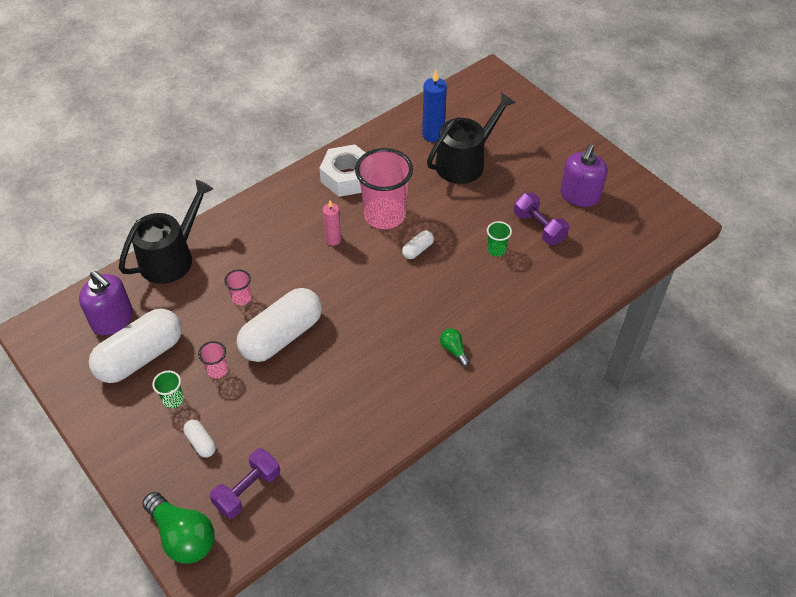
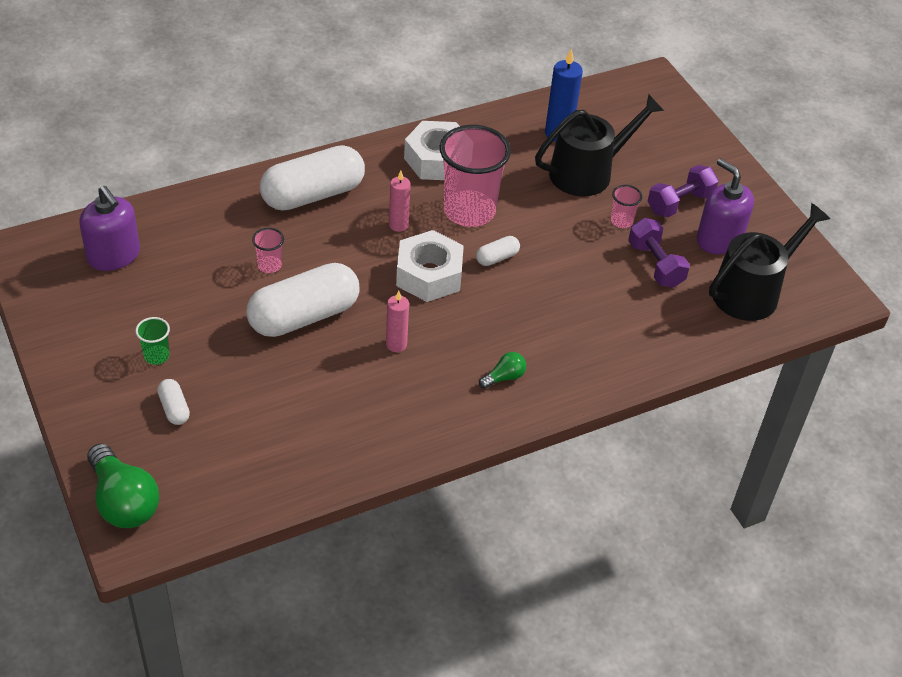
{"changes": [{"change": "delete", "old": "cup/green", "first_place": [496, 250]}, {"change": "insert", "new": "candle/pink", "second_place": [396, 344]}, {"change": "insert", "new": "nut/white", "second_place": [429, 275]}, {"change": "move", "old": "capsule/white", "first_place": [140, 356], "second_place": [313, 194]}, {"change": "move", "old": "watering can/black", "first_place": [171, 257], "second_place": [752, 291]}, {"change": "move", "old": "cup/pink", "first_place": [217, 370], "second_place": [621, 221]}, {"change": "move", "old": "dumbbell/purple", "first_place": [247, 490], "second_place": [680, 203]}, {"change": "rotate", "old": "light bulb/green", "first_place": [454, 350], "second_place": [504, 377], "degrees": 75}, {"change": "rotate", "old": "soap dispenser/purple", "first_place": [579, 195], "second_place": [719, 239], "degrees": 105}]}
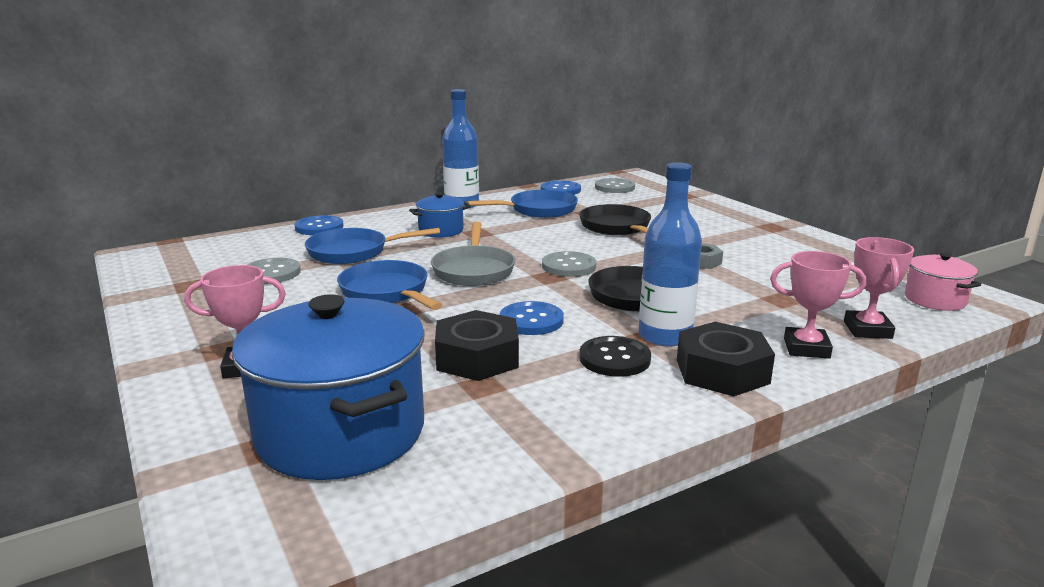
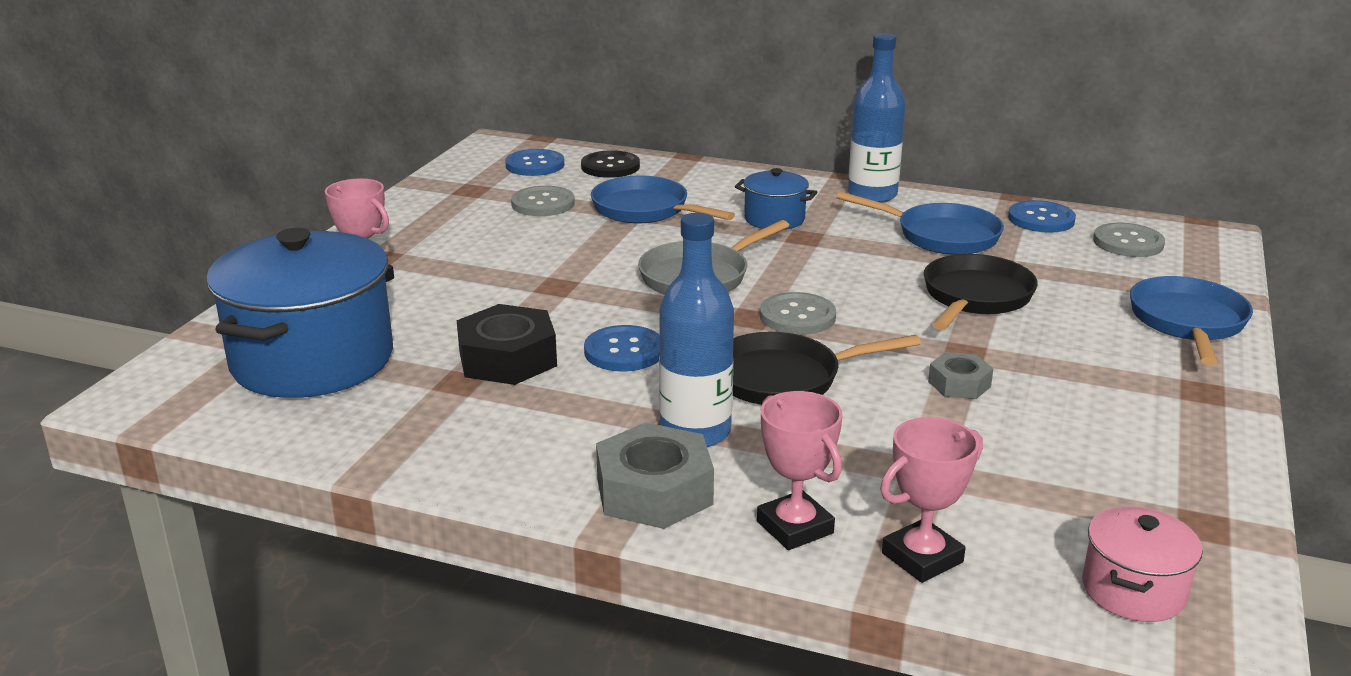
{"changes": [{"change": "move", "old": "button/blue", "first_place": [319, 227], "second_place": [535, 165]}, {"change": "move", "old": "pan/blue", "first_place": [387, 292], "second_place": [1188, 323]}, {"change": "move", "old": "button/black", "first_place": [614, 358], "second_place": [610, 167]}, {"change": "recolor", "old": "nut/black", "new": "nut/grey", "first_place": [722, 371], "second_place": [654, 491]}]}
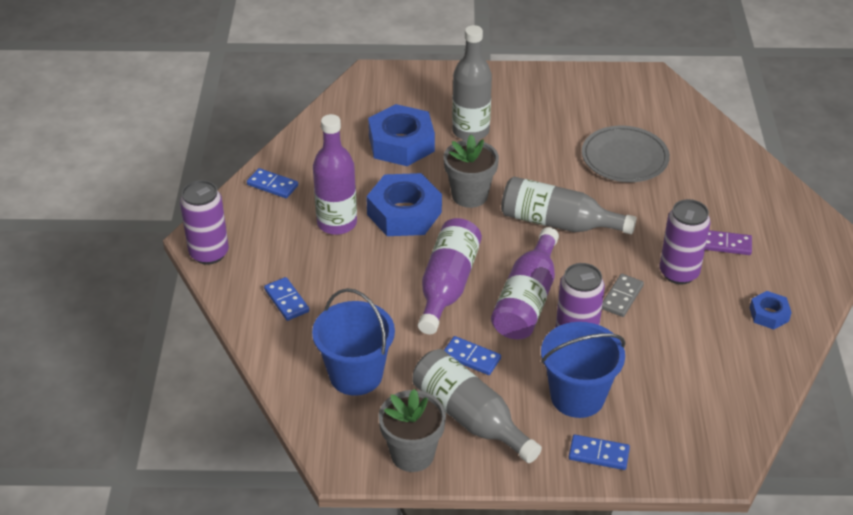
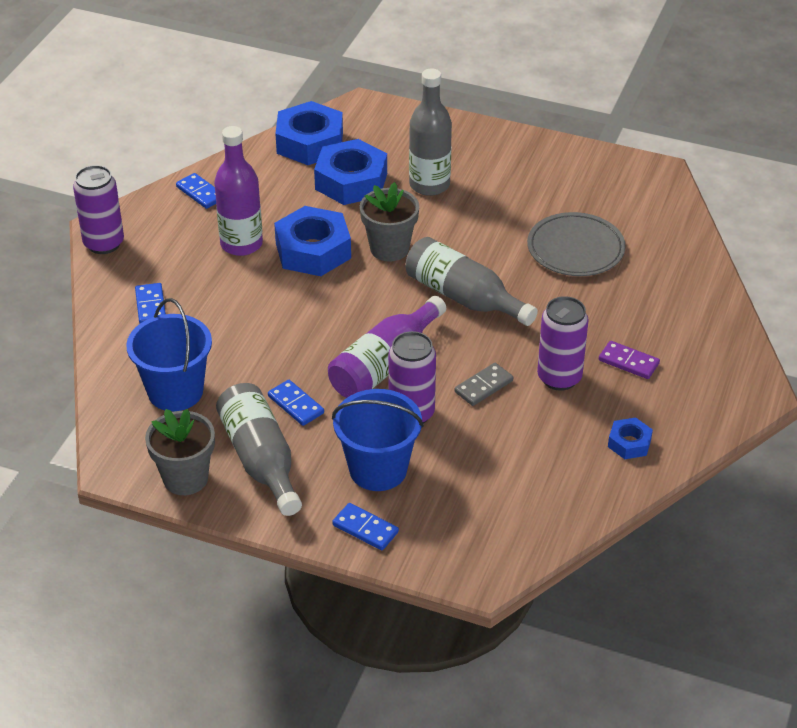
{"changes": [{"change": "delete", "old": "bottle/purple", "first_place": [447, 285]}, {"change": "insert", "new": "nut/blue", "second_place": [310, 142]}]}
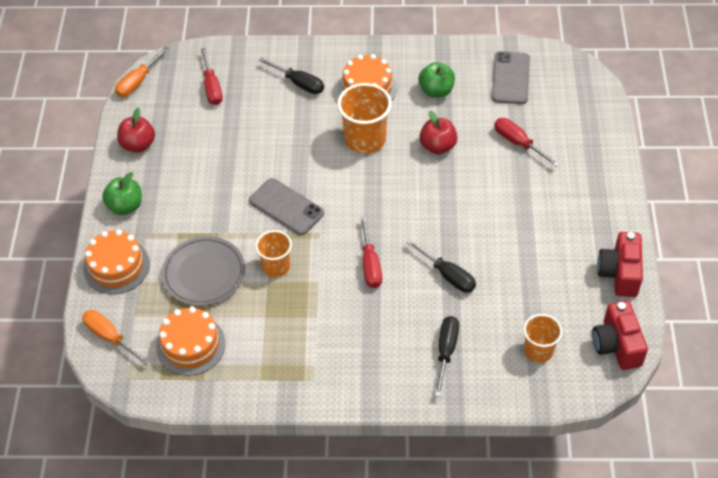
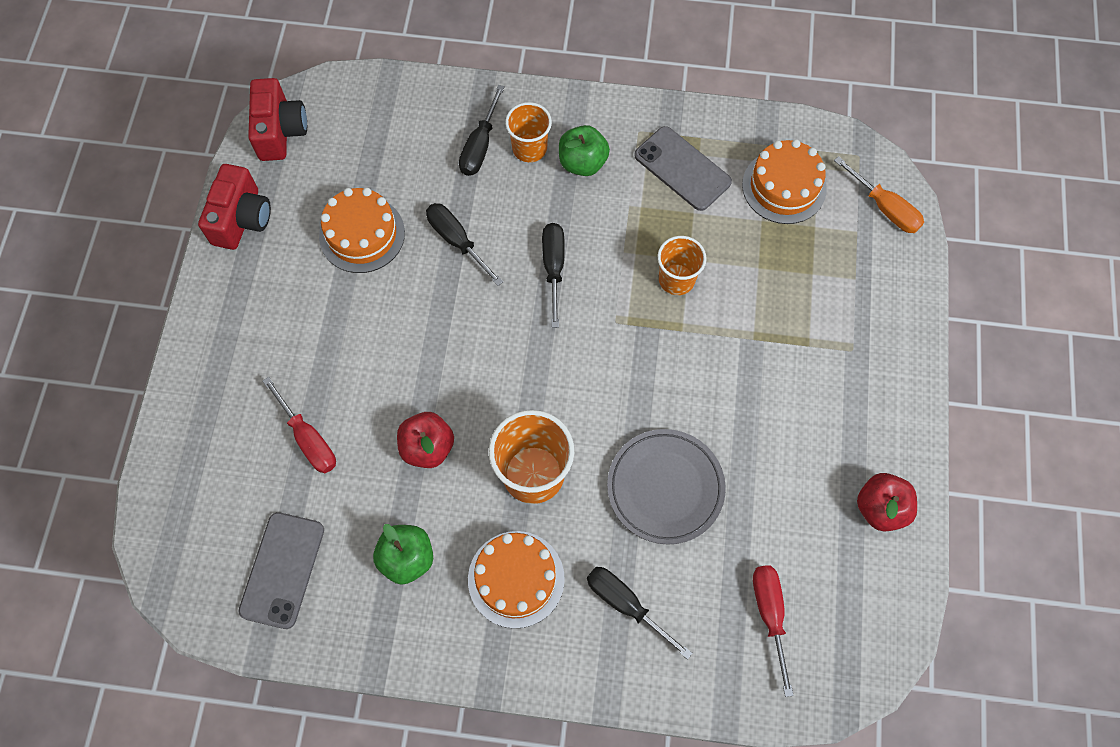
{"changes": [{"change": "delete", "old": "screwdriver/orange", "first_place": [138, 81]}, {"change": "move", "old": "cake/orange", "first_place": [116, 266], "second_place": [362, 234]}, {"change": "move", "old": "apple/green", "first_place": [125, 206], "second_place": [582, 163]}, {"change": "move", "old": "plate/grey", "first_place": [204, 274], "second_place": [665, 488]}, {"change": "move", "old": "phone/grey", "first_place": [286, 207], "second_place": [682, 169]}, {"change": "move", "old": "cup/orange", "first_place": [538, 350], "second_place": [529, 148]}, {"change": "recolor", "old": "screwdriver/red", "new": "screwdriver/black", "first_place": [370, 264], "second_place": [553, 268]}]}
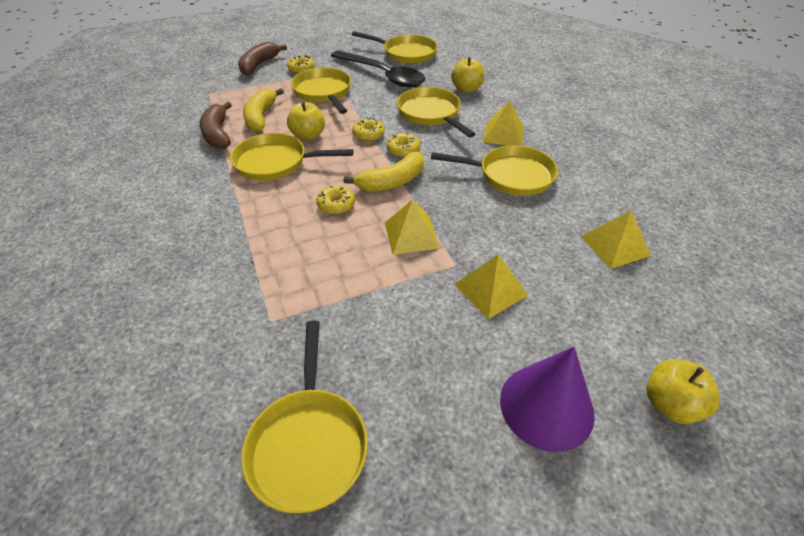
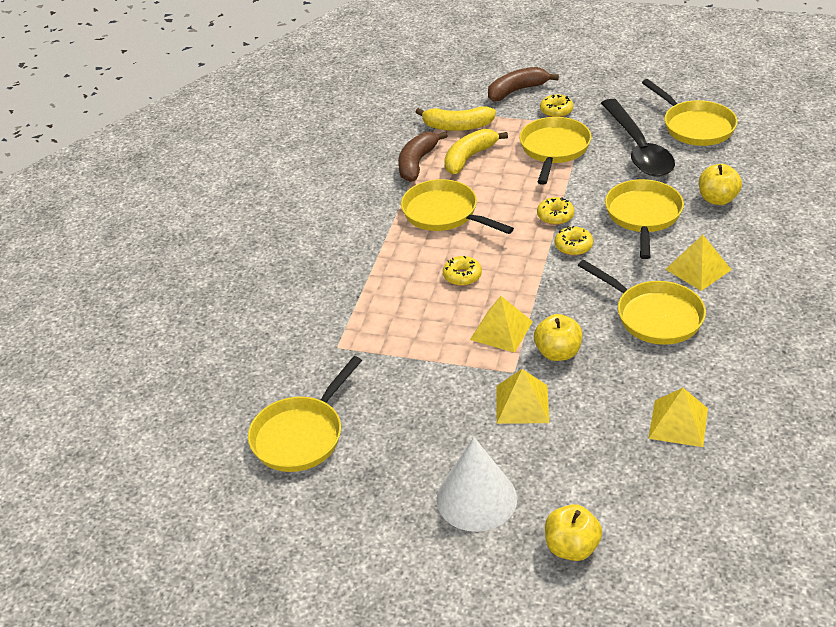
{"changes": [{"change": "move", "old": "apple/yellow", "first_place": [308, 135], "second_place": [558, 353]}, {"change": "move", "old": "banana/yellow", "first_place": [392, 182], "second_place": [457, 126]}, {"change": "recolor", "old": "cone/purple", "new": "cone/white", "first_place": [546, 406], "second_place": [476, 498]}]}
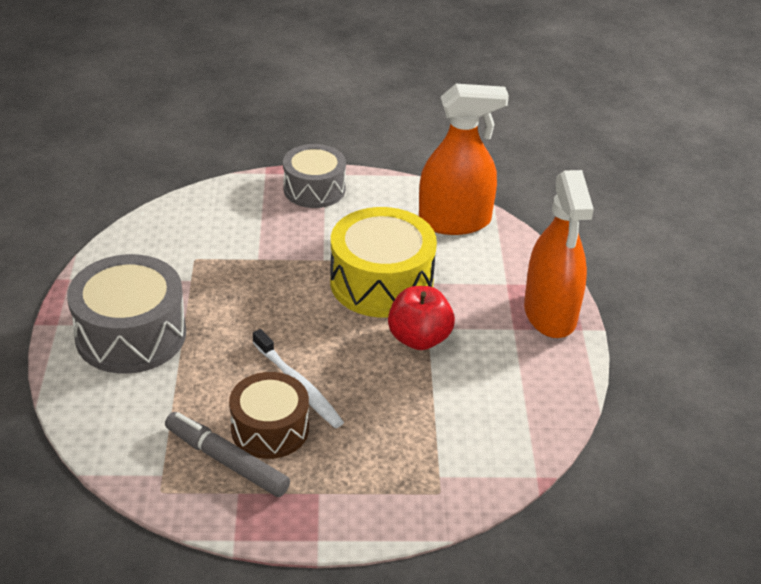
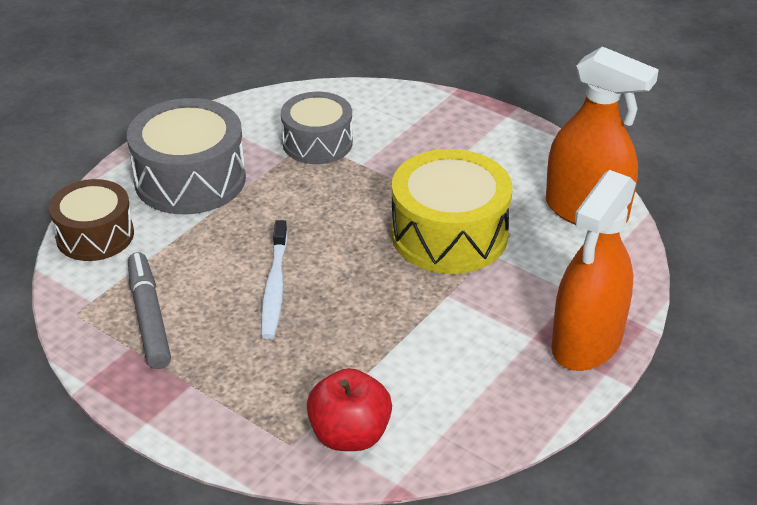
{"changes": [{"change": "move", "old": "drum/brown", "first_place": [270, 429], "second_place": [95, 235]}, {"change": "move", "old": "drum/grey", "first_place": [314, 189], "second_place": [317, 143]}, {"change": "move", "old": "apple/red", "first_place": [419, 339], "second_place": [349, 435]}]}
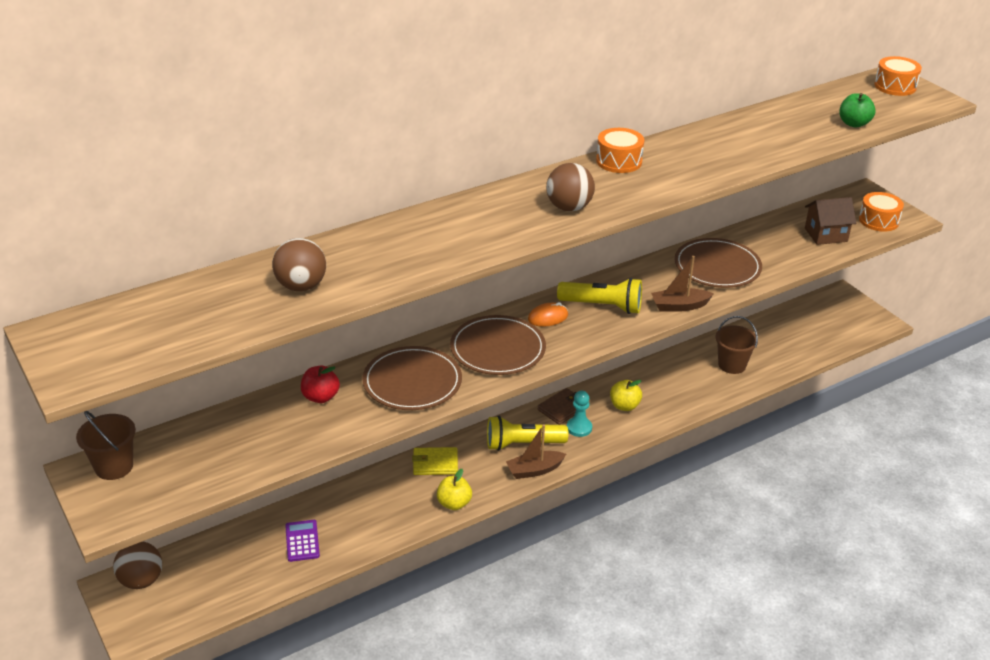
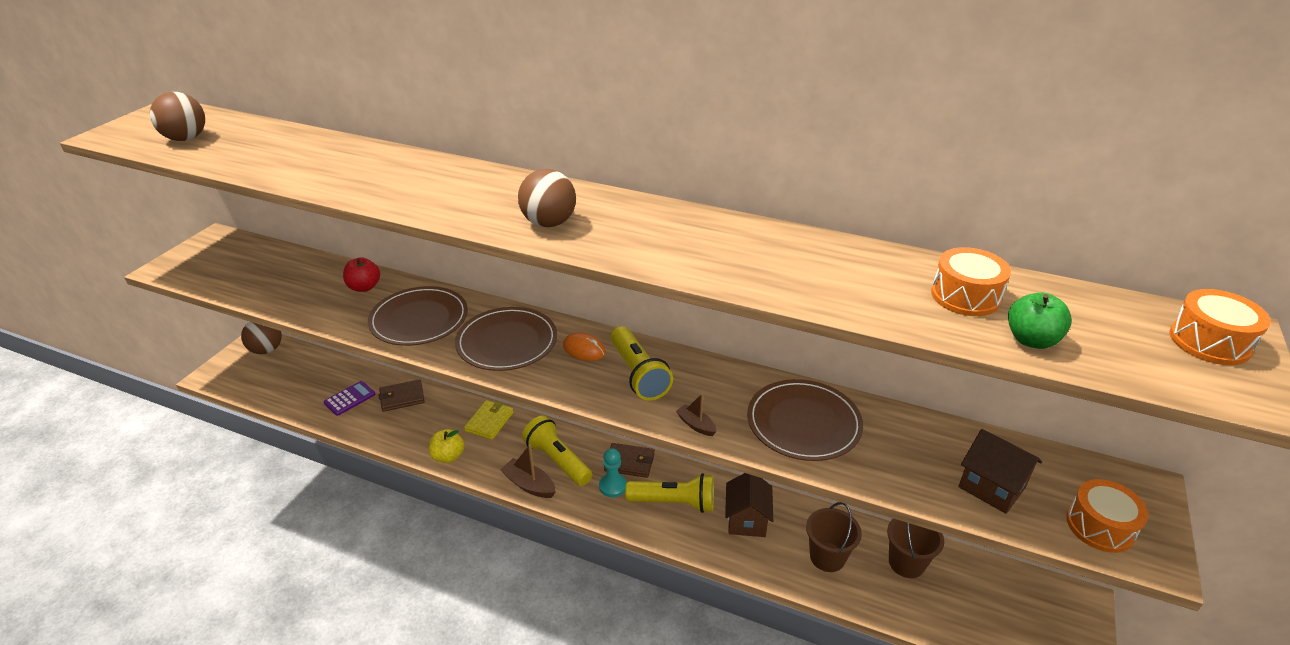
{"changes": [{"change": "insert", "new": "wallet/brown", "second_place": [402, 397]}, {"change": "insert", "new": "house/brown", "second_place": [747, 520]}, {"change": "move", "old": "bucket/brown", "first_place": [114, 467], "second_place": [906, 563]}, {"change": "move", "old": "ball/brown", "first_place": [301, 286], "second_place": [186, 139]}, {"change": "move", "old": "drum/orange", "first_place": [619, 161], "second_place": [965, 296]}, {"change": "replace", "old": "apple/yellow", "new": "flashlight/yellow", "first_place": [624, 406], "second_place": [674, 503]}, {"change": "rotate", "old": "wallet/yellow", "first_place": [435, 463], "second_place": [489, 421], "degrees": 60}, {"change": "resize", "old": "boat/brown", "first_place": [679, 306], "second_place": [696, 425], "factor": 0.61}]}
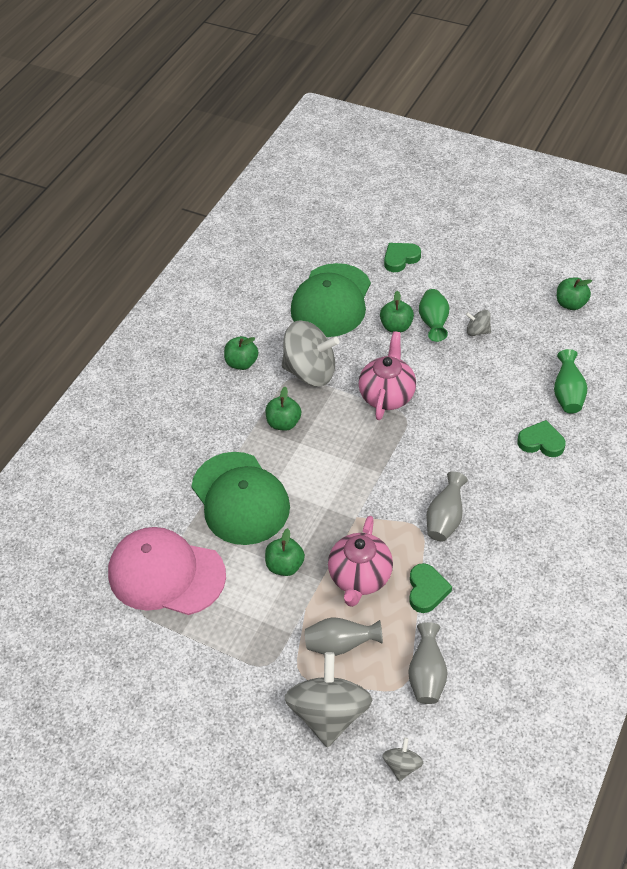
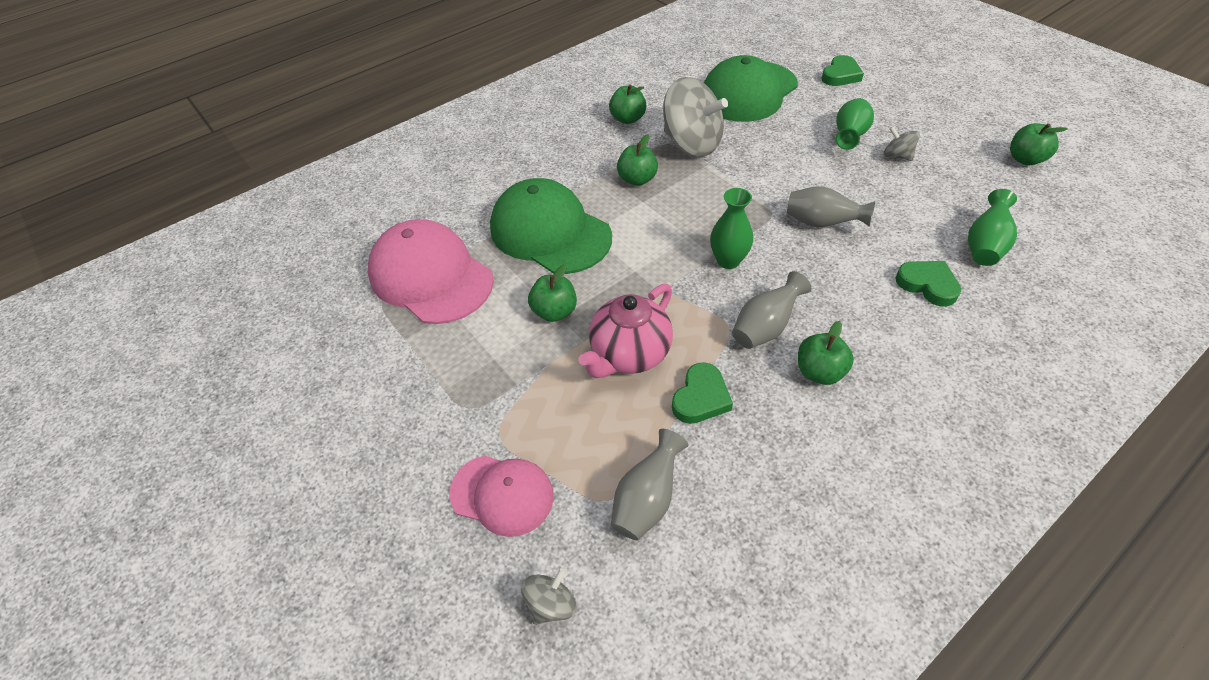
{"changes": [{"change": "delete", "old": "teapot/pink", "first_place": [387, 395]}, {"change": "insert", "new": "vase/green", "second_place": [728, 260]}, {"change": "move", "old": "vase/grey", "first_place": [340, 644], "second_place": [822, 223]}, {"change": "move", "old": "apple/green", "first_place": [396, 326], "second_place": [819, 372]}, {"change": "replace", "old": "spinning top/grey", "new": "cap/pink", "first_place": [329, 714], "second_place": [502, 494]}, {"change": "rotate", "old": "cap/green", "first_place": [240, 498], "second_place": [550, 232], "degrees": 135}, {"change": "rotate", "old": "heart/green", "first_place": [400, 259], "second_place": [840, 75], "degrees": 135}]}
